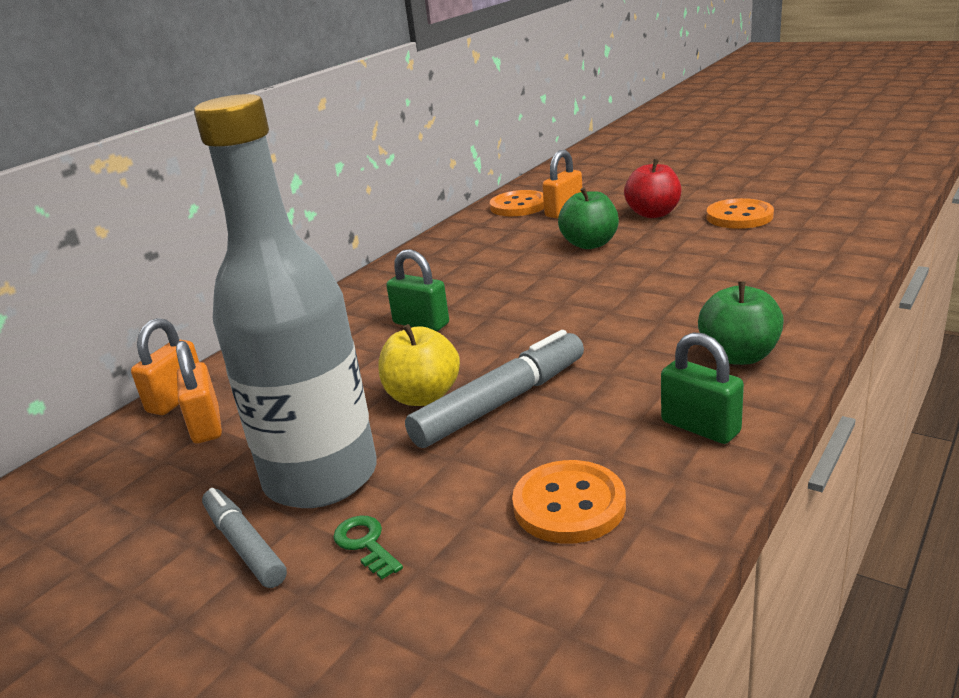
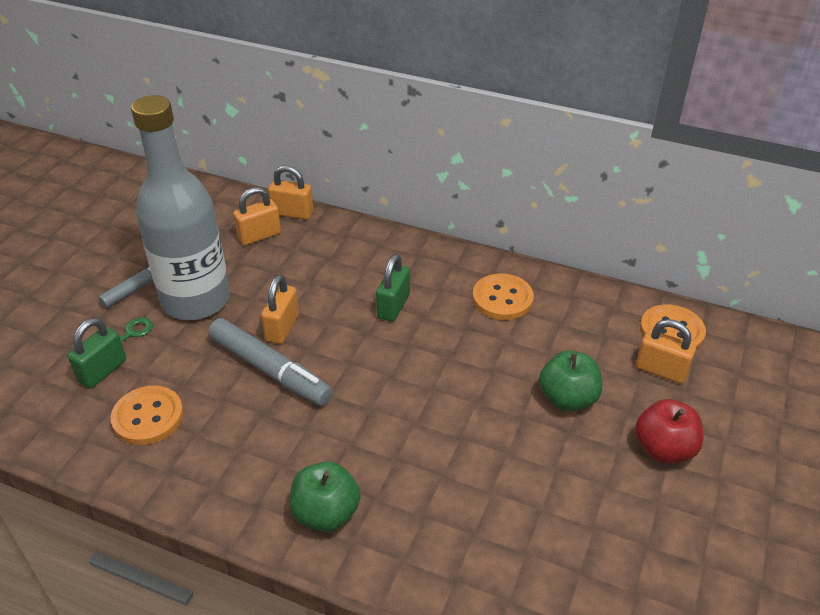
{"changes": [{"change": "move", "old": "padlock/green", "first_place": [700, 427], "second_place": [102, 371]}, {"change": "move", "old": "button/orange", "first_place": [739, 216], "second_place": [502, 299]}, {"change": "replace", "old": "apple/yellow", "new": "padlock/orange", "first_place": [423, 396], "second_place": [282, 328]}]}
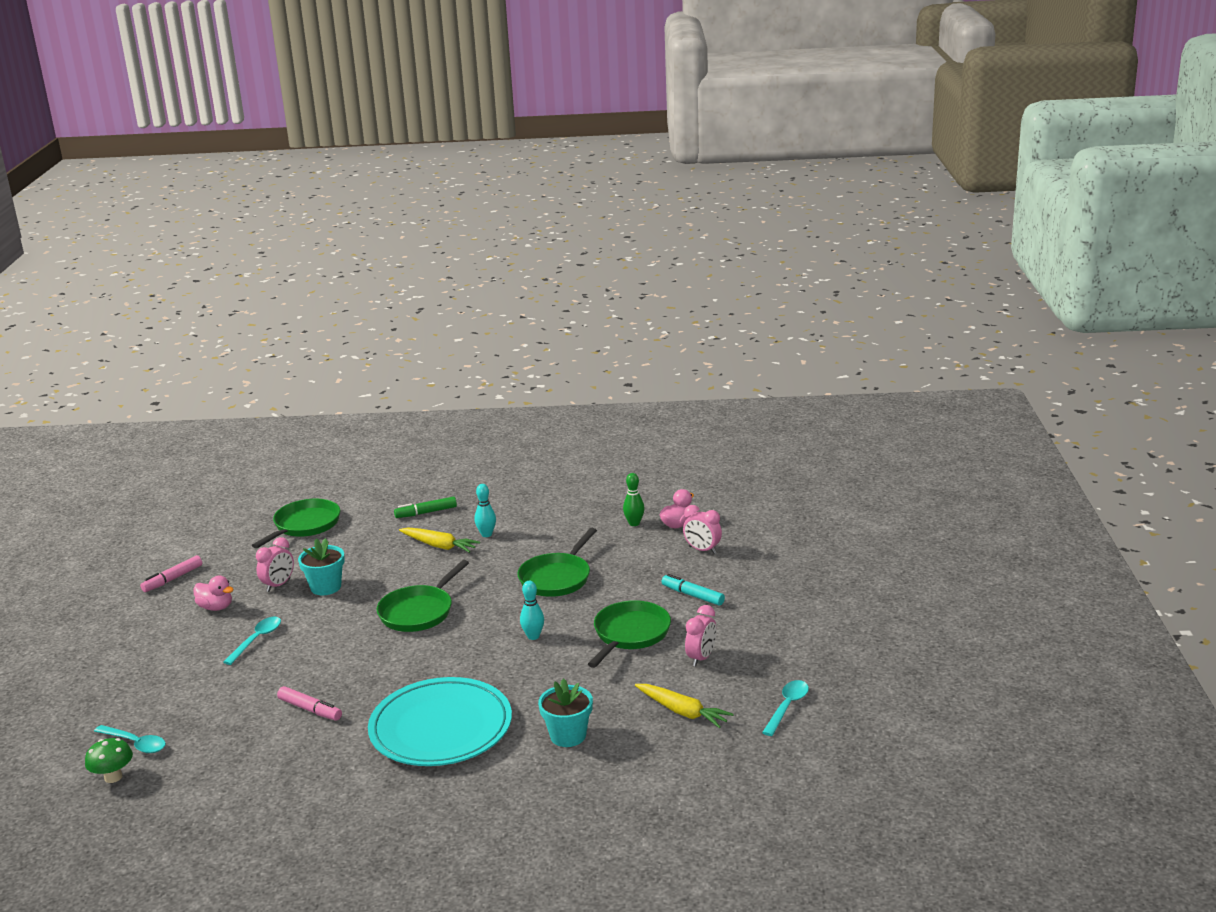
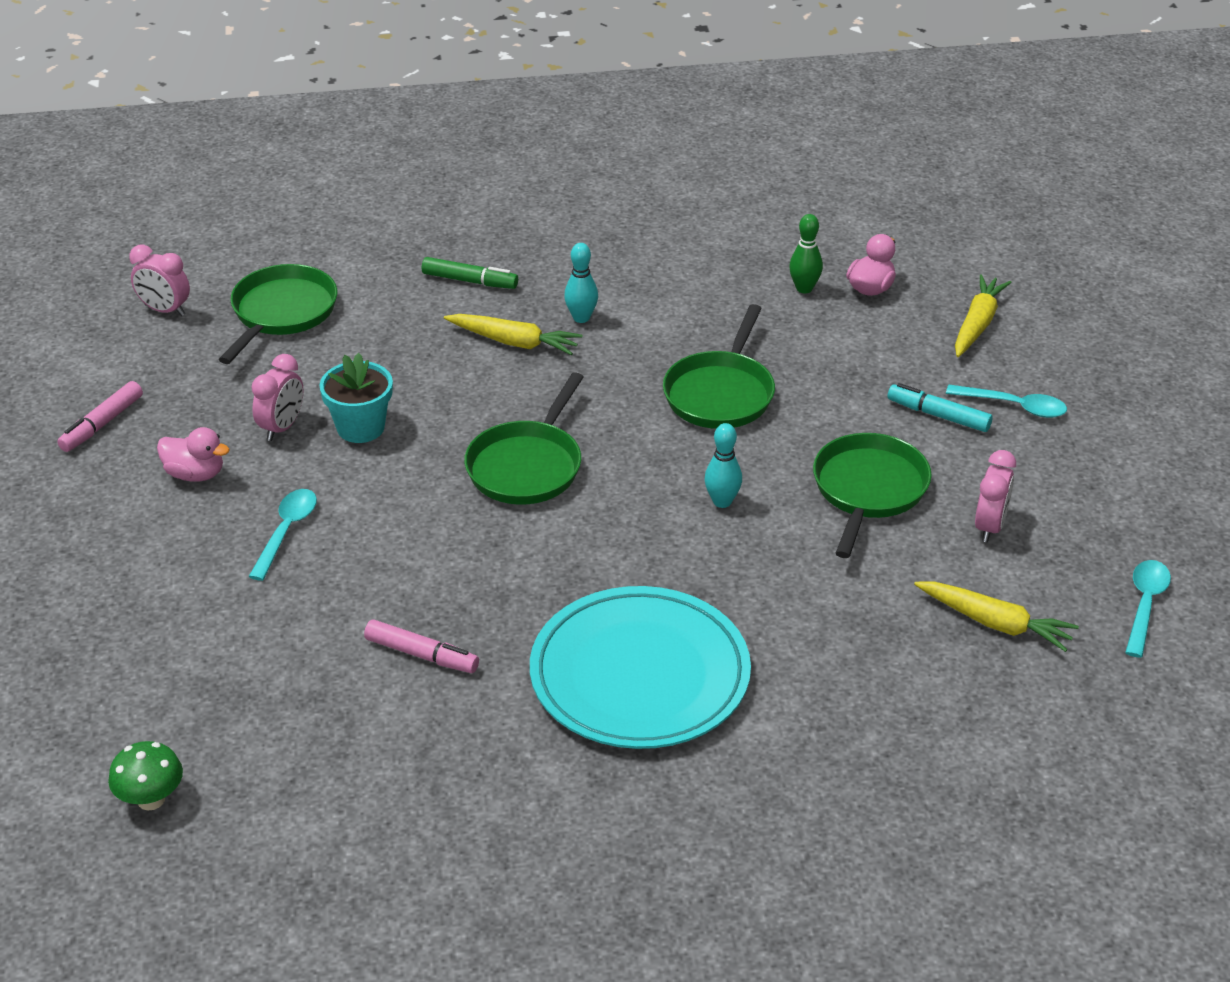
{"changes": [{"change": "delete", "old": "flower pot/turquoise", "first_place": [568, 736]}, {"change": "insert", "new": "carrot/yellow", "second_place": [977, 324]}, {"change": "move", "old": "spoon/turquoise", "first_place": [135, 743], "second_place": [1014, 406]}, {"change": "move", "old": "clock/pink", "first_place": [702, 550], "second_place": [165, 310]}, {"change": "rotate", "old": "marker/green", "first_place": [426, 513], "second_place": [470, 281], "degrees": -135}]}
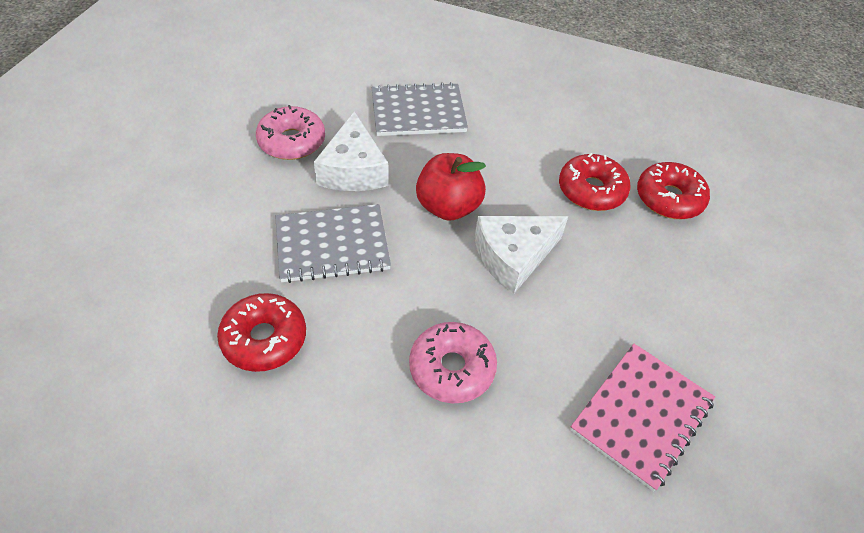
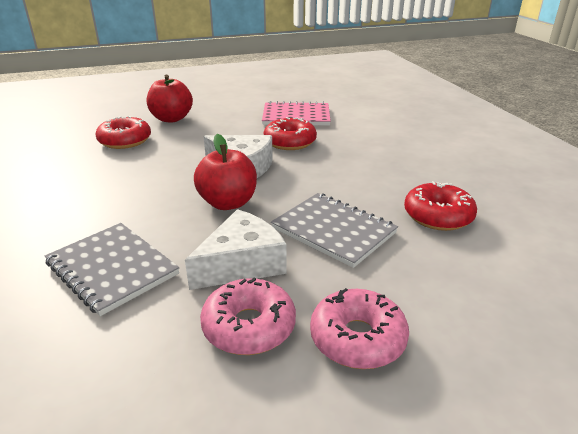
{"changes": [{"change": "insert", "new": "apple/red", "second_place": [171, 119]}, {"change": "move", "old": "donut/pink", "first_place": [452, 368], "second_place": [357, 338]}, {"change": "move", "old": "donut/red", "first_place": [591, 190], "second_place": [290, 142]}]}
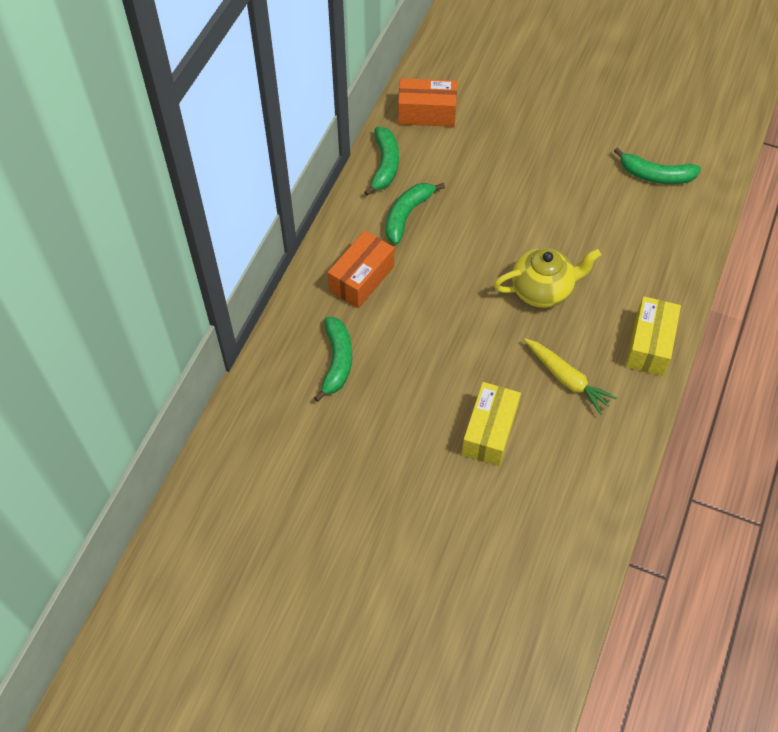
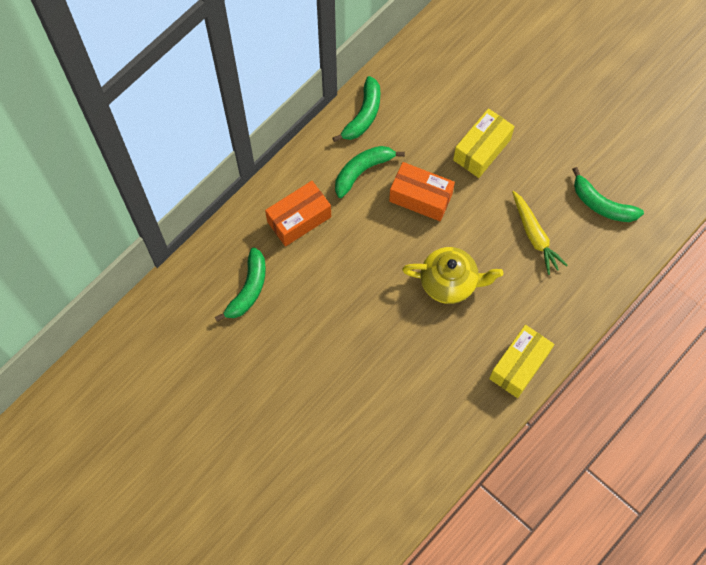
{"changes": [{"change": "move", "old": "box/orange", "first_place": [427, 113], "second_place": [420, 197]}, {"change": "move", "old": "box/yellow", "first_place": [489, 432], "second_place": [481, 149]}, {"change": "move", "old": "carrot/yellow", "first_place": [566, 379], "second_place": [535, 236]}]}
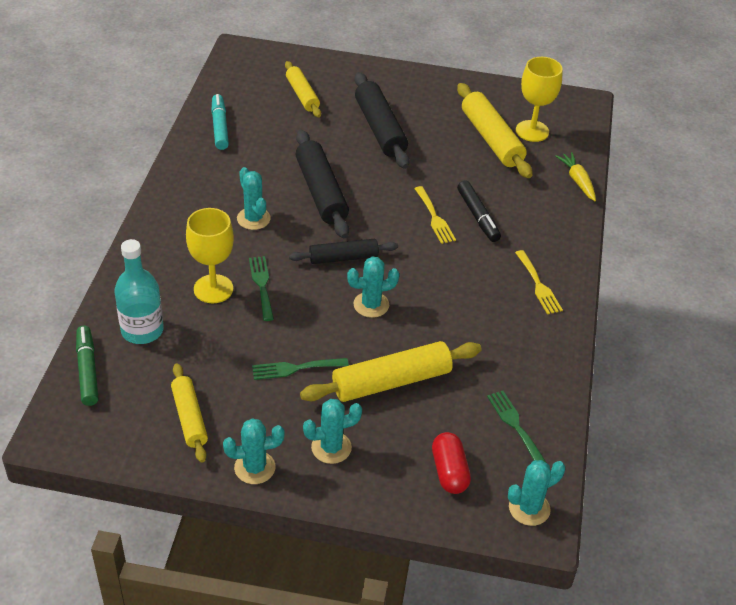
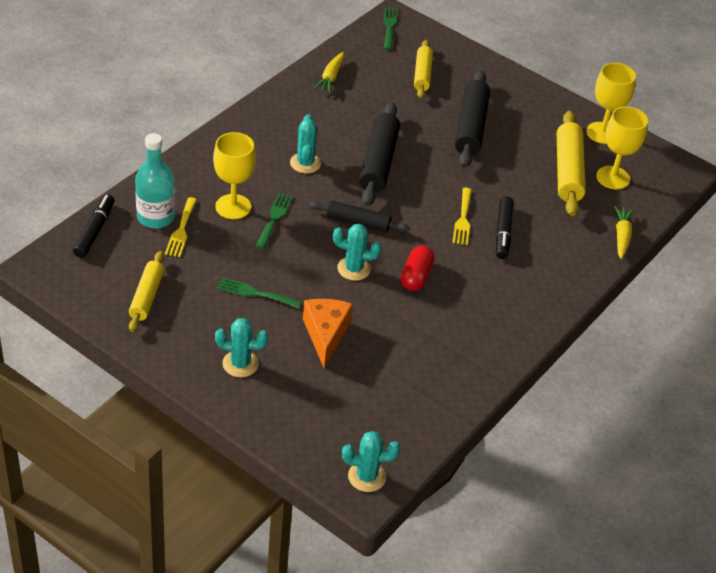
{"changes": [{"change": "delete", "old": "cactus/turquoise", "first_place": [254, 467]}, {"change": "insert", "new": "goblet/yellow", "second_place": [602, 133]}, {"change": "move", "old": "capsule/red", "first_place": [449, 471], "second_place": [416, 277]}, {"change": "move", "old": "fork/green", "first_place": [515, 425], "second_place": [389, 26]}, {"change": "move", "old": "fork/yellow", "first_place": [538, 285], "second_place": [181, 230]}, {"change": "replace", "old": "marker/turquoise", "new": "carrot/yellow", "first_place": [220, 127], "second_place": [331, 77]}, {"change": "replace", "old": "rolling pin/yellow", "new": "cheese/orange", "first_place": [391, 382], "second_place": [325, 335]}, {"change": "recolor", "old": "marker/green", "new": "marker/black", "first_place": [87, 370], "second_place": [94, 231]}]}
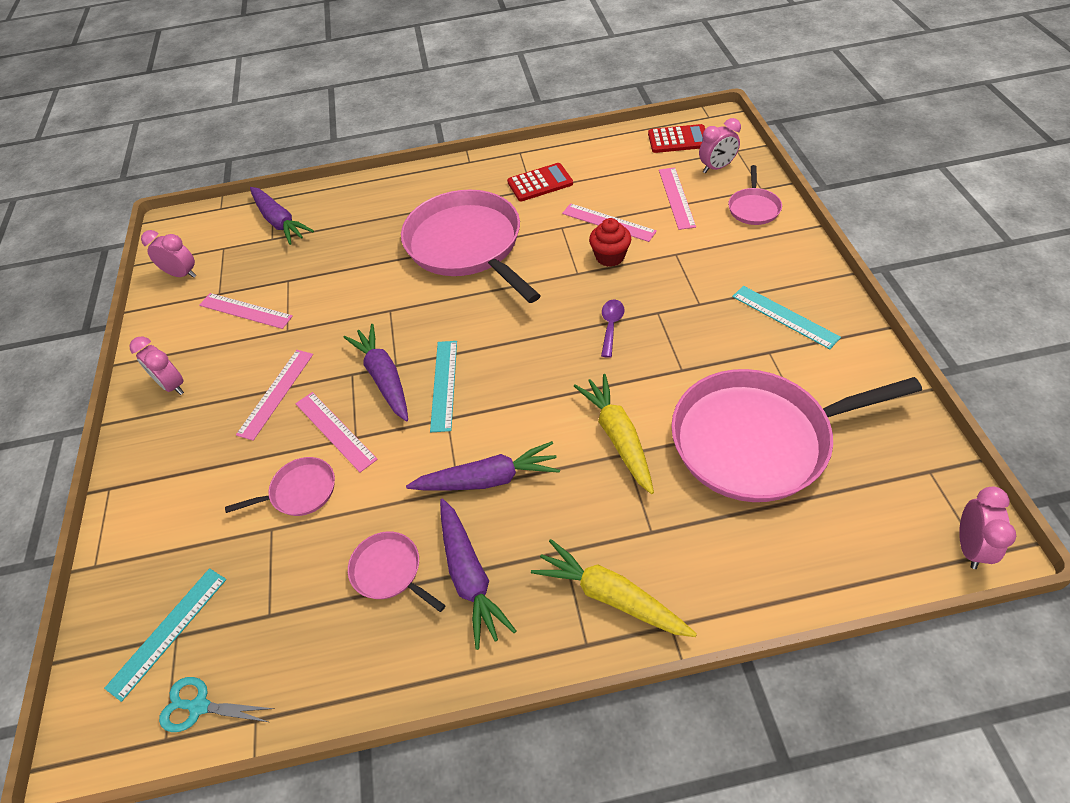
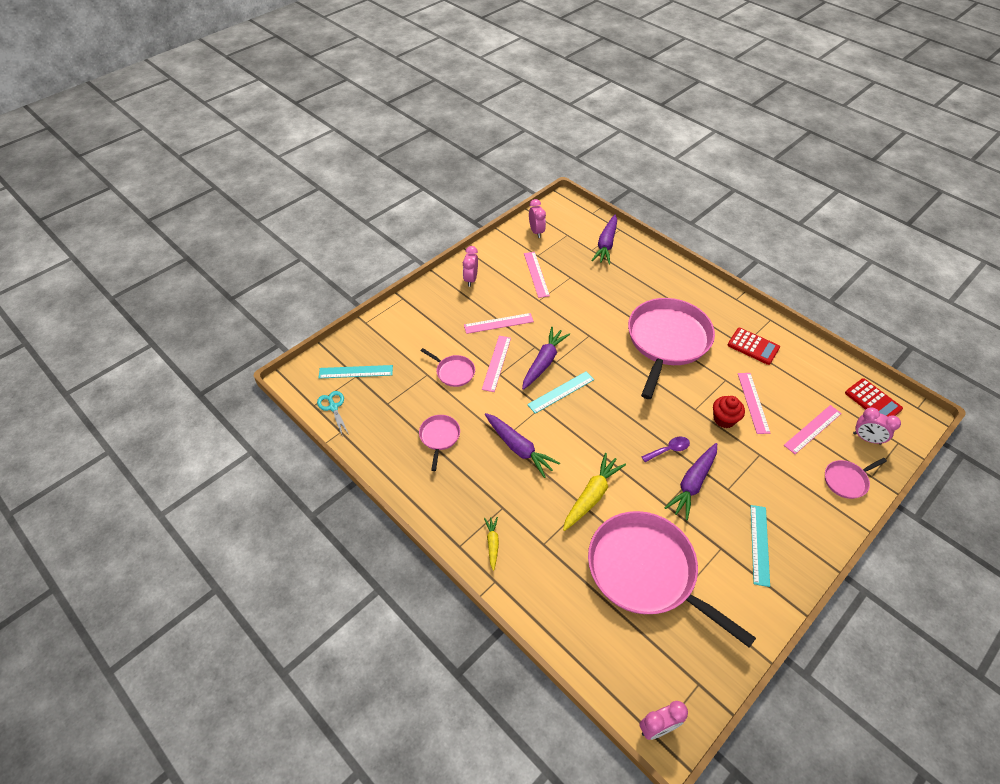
{"changes": [{"change": "move", "old": "carrot/purple", "first_place": [469, 576], "second_place": [692, 484]}, {"change": "resize", "old": "carrot/yellow", "first_place": [611, 596], "second_place": [492, 544], "factor": 0.55}]}
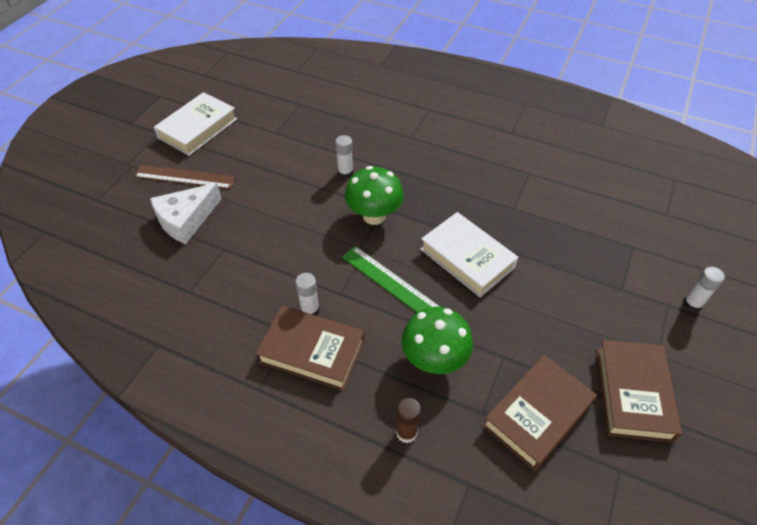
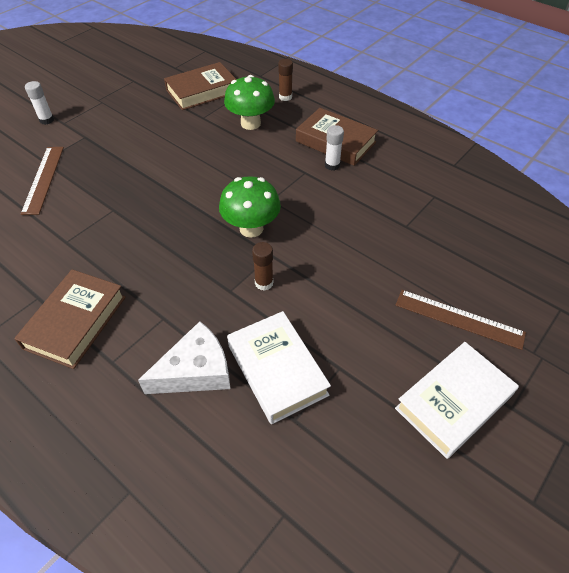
{"changes": [{"change": "delete", "old": "ruler/green", "first_place": [390, 282]}, {"change": "insert", "new": "ruler/brown", "second_place": [43, 179]}, {"change": "move", "old": "cheese/white", "first_place": [186, 219], "second_place": [196, 371]}, {"change": "move", "old": "book/white", "first_place": [467, 258], "second_place": [277, 370]}, {"change": "move", "old": "book/brown", "first_place": [633, 393], "second_place": [75, 322]}, {"change": "recolor", "old": "glue stick/white", "new": "glue stick/brown", "first_place": [345, 173], "second_place": [264, 283]}]}
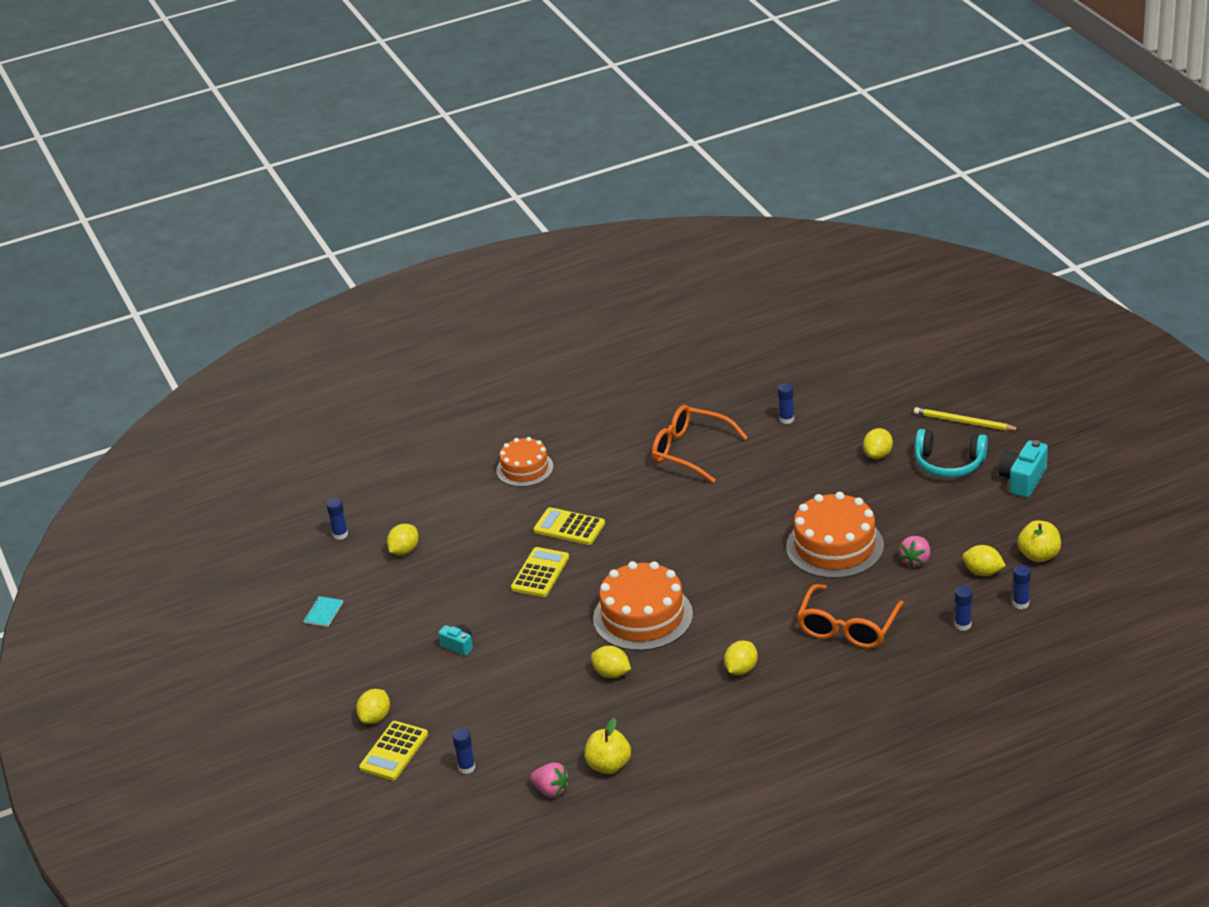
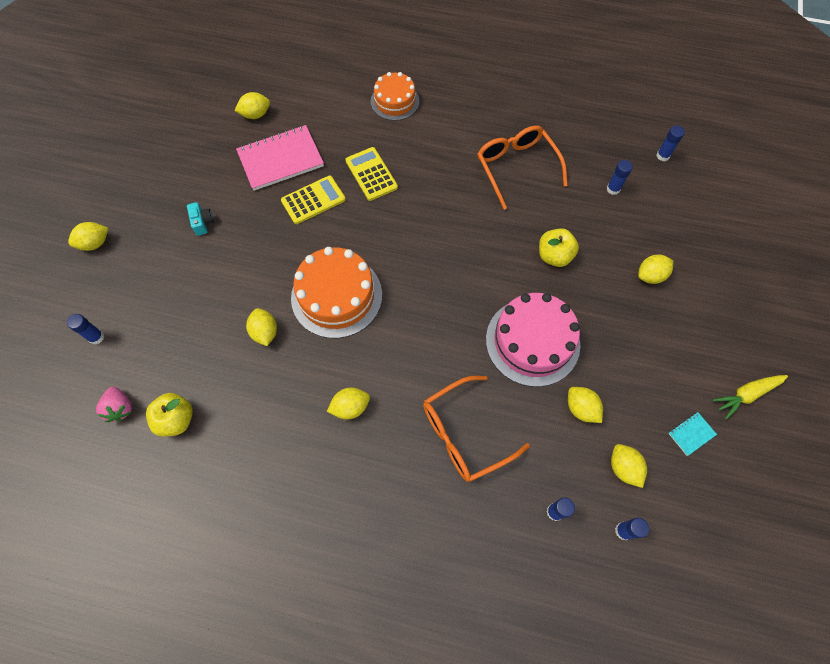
{"changes": [{"change": "delete", "old": "calculator/yellow", "first_place": [394, 751]}, {"change": "delete", "old": "pencil/yellow", "first_place": [963, 422]}, {"change": "delete", "old": "headphones/turquoise", "first_place": [949, 464]}, {"change": "insert", "new": "notebook/pink", "second_place": [280, 159]}, {"change": "move", "old": "notebook/turquoise", "first_place": [323, 612], "second_place": [691, 434]}, {"change": "move", "old": "glue stick/blue", "first_place": [340, 534], "second_place": [662, 156]}, {"change": "move", "old": "apple/yellow", "first_place": [1039, 555], "second_place": [554, 256]}, {"change": "replace", "old": "strawberry/pink", "new": "lemon/yellow", "first_place": [916, 560], "second_place": [581, 408]}, {"change": "replace", "old": "camera/turquoise", "new": "carrot/yellow", "first_place": [1023, 480], "second_place": [746, 395]}, {"change": "recolor", "old": "cake/orange", "new": "cake/pink", "first_place": [834, 546], "second_place": [532, 341]}]}
